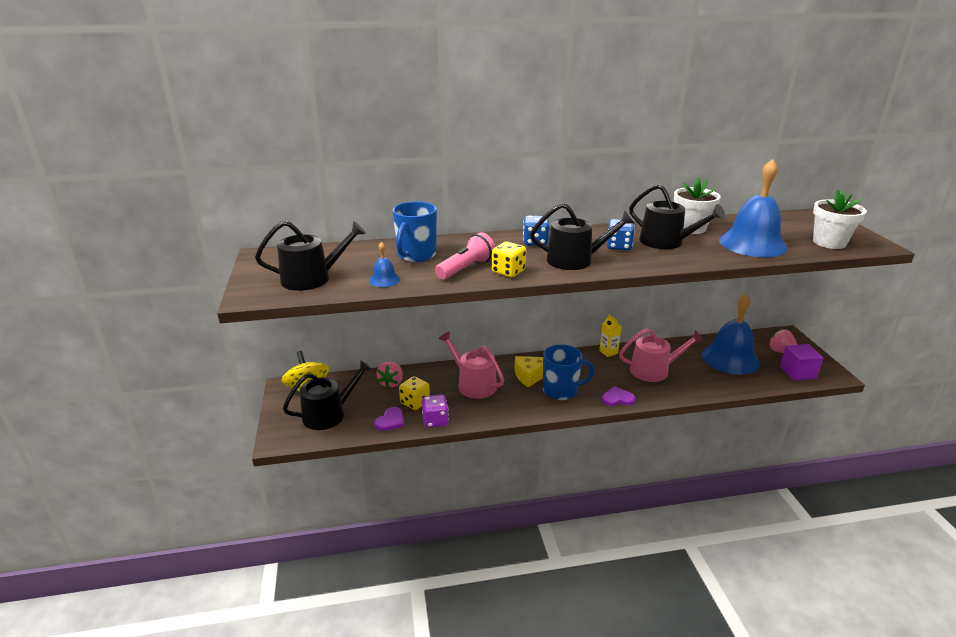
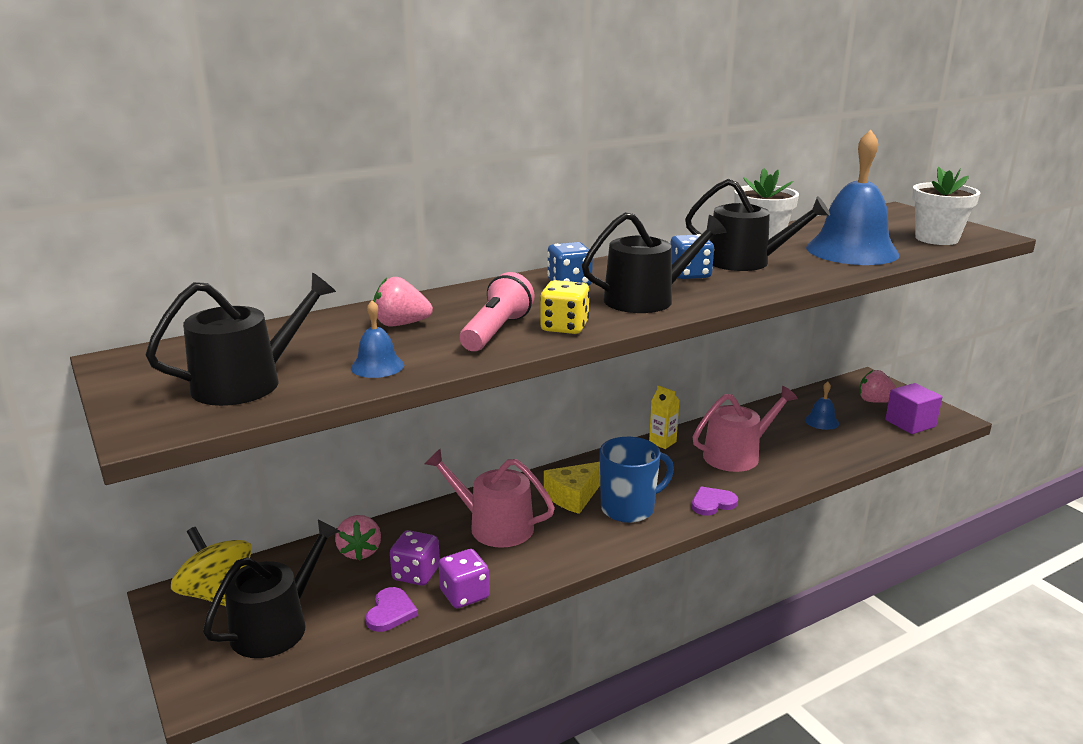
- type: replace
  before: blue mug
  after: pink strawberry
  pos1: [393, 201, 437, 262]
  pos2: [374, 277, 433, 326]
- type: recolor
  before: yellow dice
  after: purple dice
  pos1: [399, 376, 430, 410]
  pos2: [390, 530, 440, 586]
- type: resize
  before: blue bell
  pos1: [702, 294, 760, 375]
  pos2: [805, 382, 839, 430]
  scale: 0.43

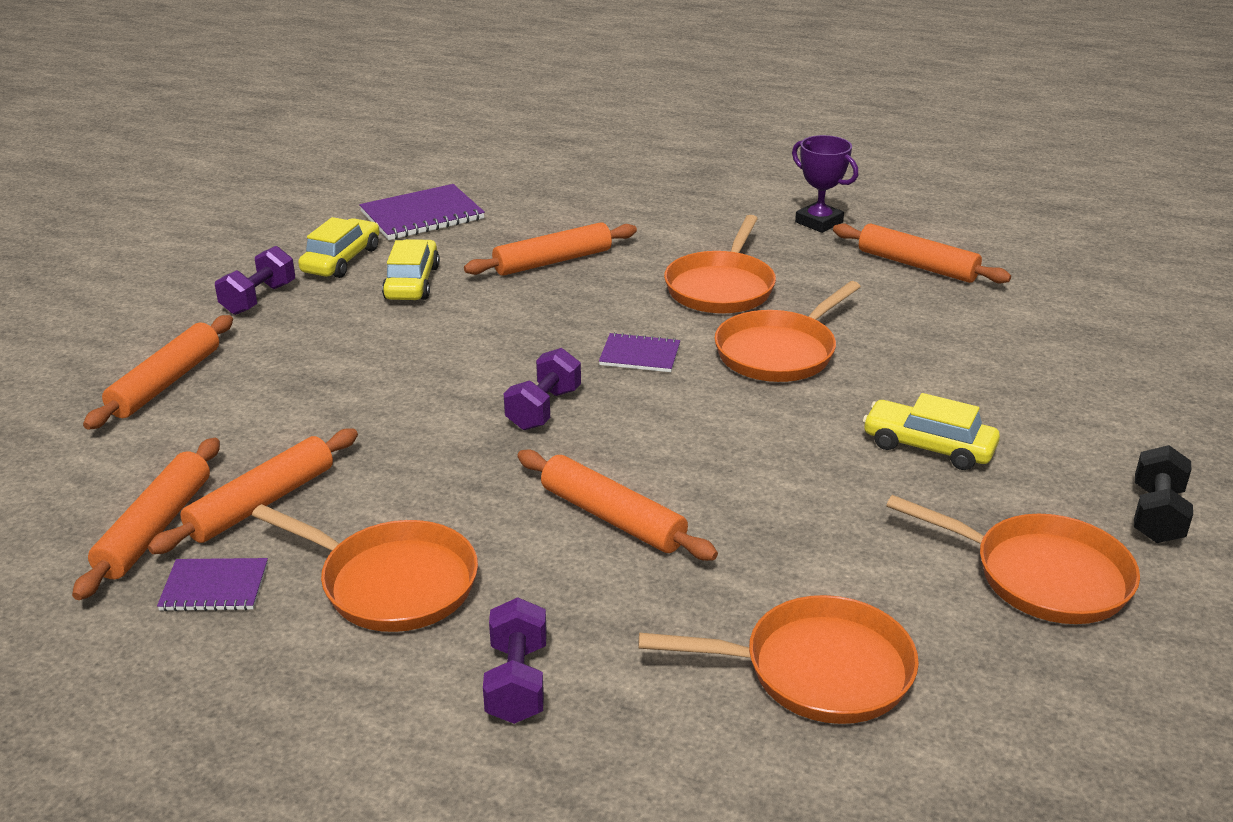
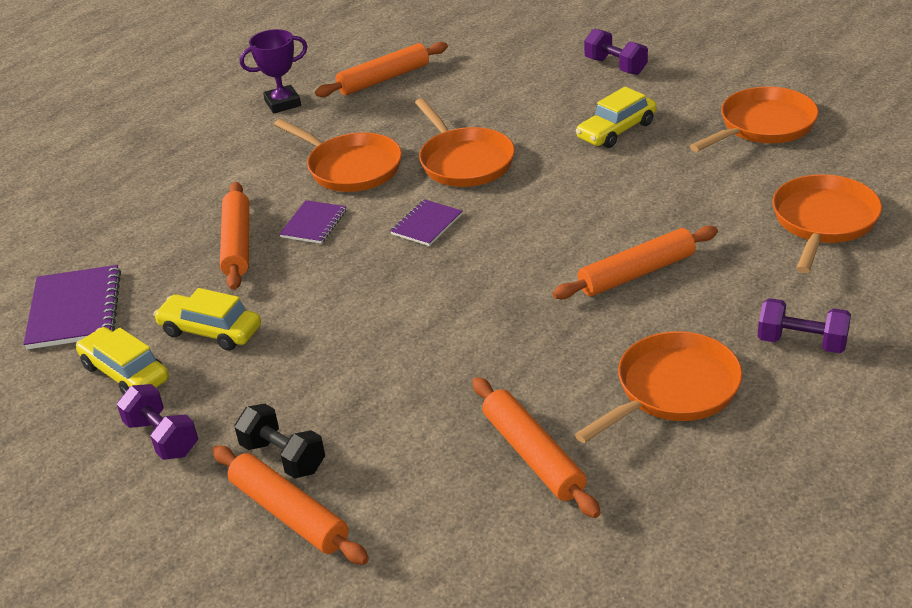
- type: move
  before: black dumbbell
  pos1: [1134, 445, 1193, 543]
  pos2: [234, 404, 325, 479]
- type: move
  before: purple notebook
  pos1: [157, 558, 268, 611]
  pos2: [279, 200, 347, 244]
- type: move
  before: purple dumbbell
  pos1: [504, 348, 581, 430]
  pos2: [584, 28, 648, 75]
- type: delete
  before: orange rolling pin
  pos1: [72, 438, 220, 600]

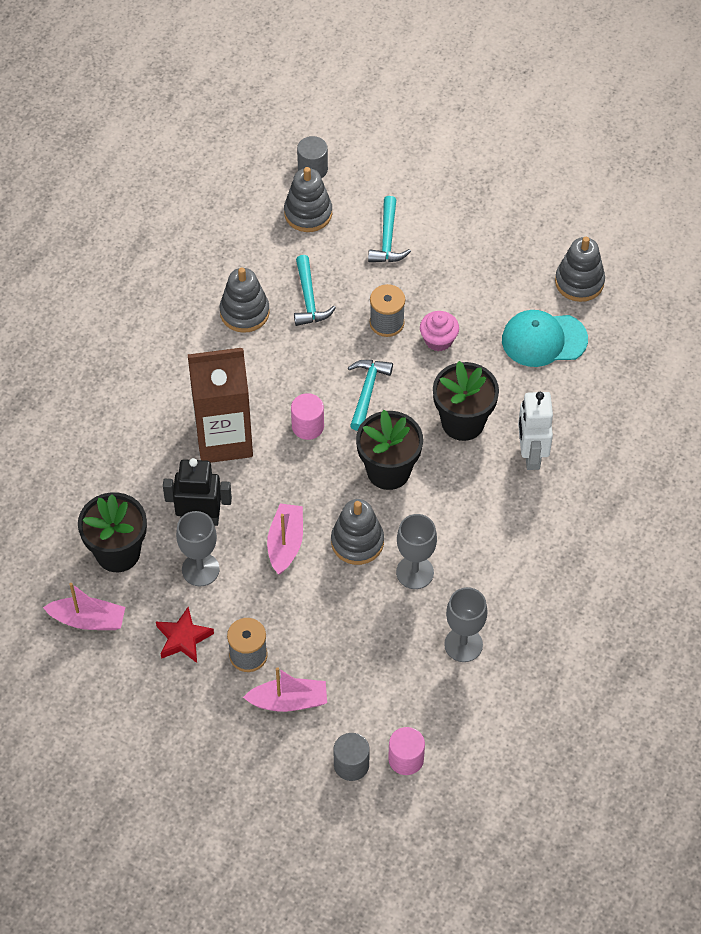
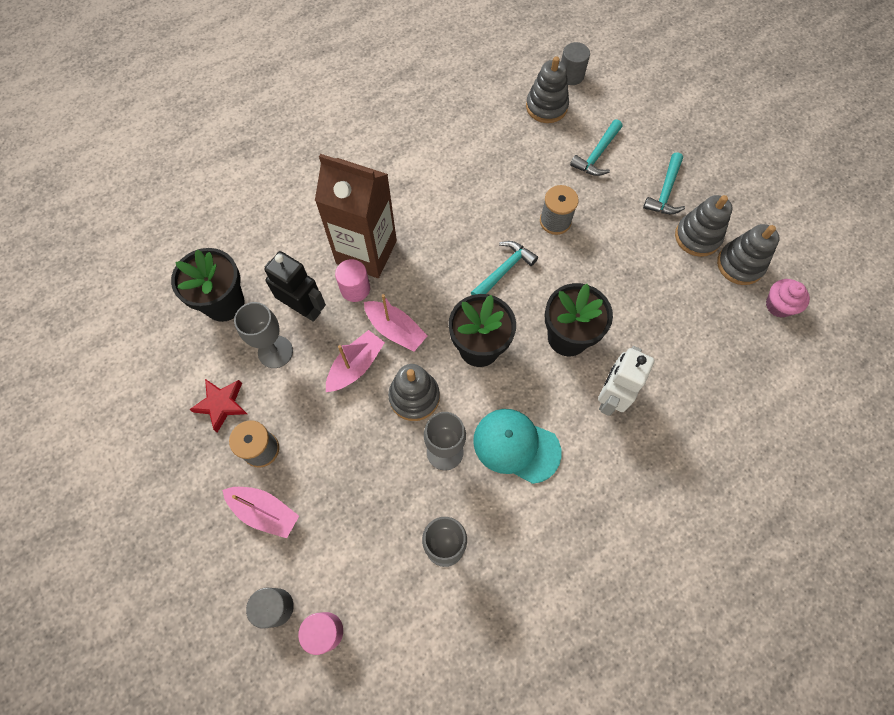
- type: move
  before: pink cylinder
  pos1: [291, 393, 324, 440]
  pos2: [335, 259, 370, 302]
- type: move
  before: pink boat
  pos1: [43, 583, 125, 630]
  pos2: [364, 294, 428, 351]
- type: move
  before: turquoise cap
  pos1: [502, 310, 588, 367]
  pos2: [473, 409, 562, 484]
- type: move
  before: turquoise hammer
  pos1: [294, 255, 336, 326]
  pos2: [643, 152, 685, 214]
- type: move
  before: grey stacking toy
  pos1: [220, 268, 270, 333]
  pos2: [675, 195, 733, 257]
- type: move
  before: pink cupcake
  pos1: [420, 311, 459, 351]
  pos2: [766, 279, 810, 318]

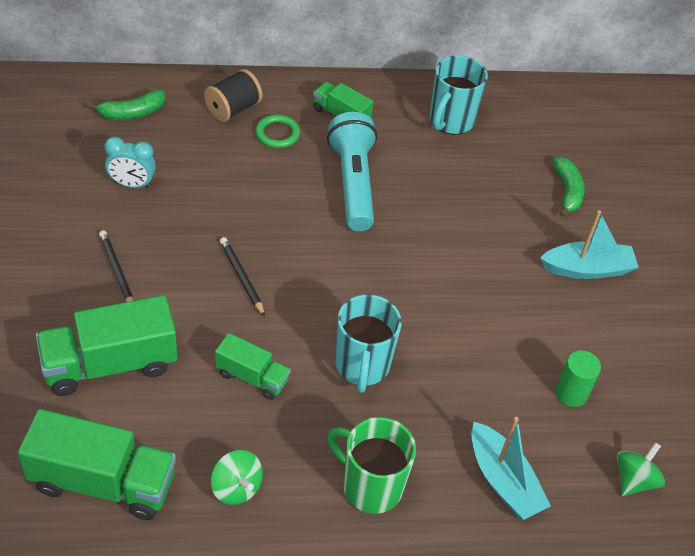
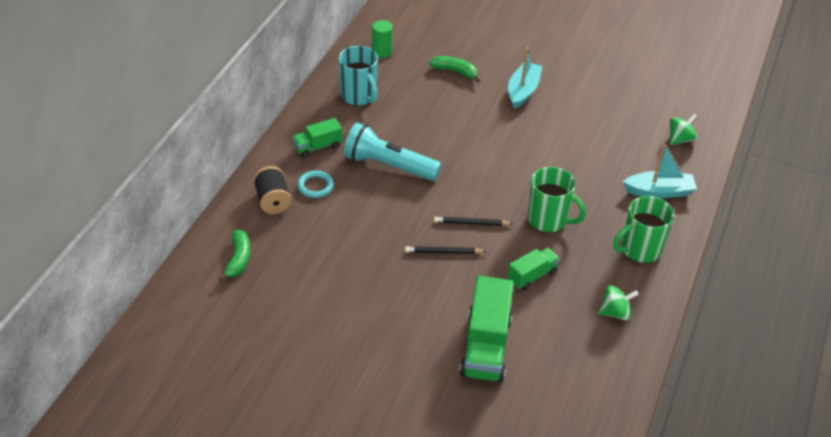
- type: recolor
  before: green ring
  after: turquoise ring
  pos1: [255, 115, 300, 148]
  pos2: [297, 171, 334, 198]
- type: move
  before: green cylinder
  pos1: [555, 350, 601, 407]
  pos2: [372, 20, 393, 58]
- type: move
  before: black pencil
  pos1: [99, 230, 134, 302]
  pos2: [434, 217, 514, 226]
- type: recolor
  before: turquoise mug
  after: green mug
  pos1: [335, 294, 402, 393]
  pos2: [528, 167, 586, 233]
- type: rotate
  before: green spinning top
  pos1: [617, 442, 665, 496]
  pos2: [670, 114, 697, 145]
  turn: 75
- type: delete
  before: green truck
  pos1: [18, 409, 176, 520]
- type: delete
  before: turquoise clock
  pos1: [104, 137, 156, 188]

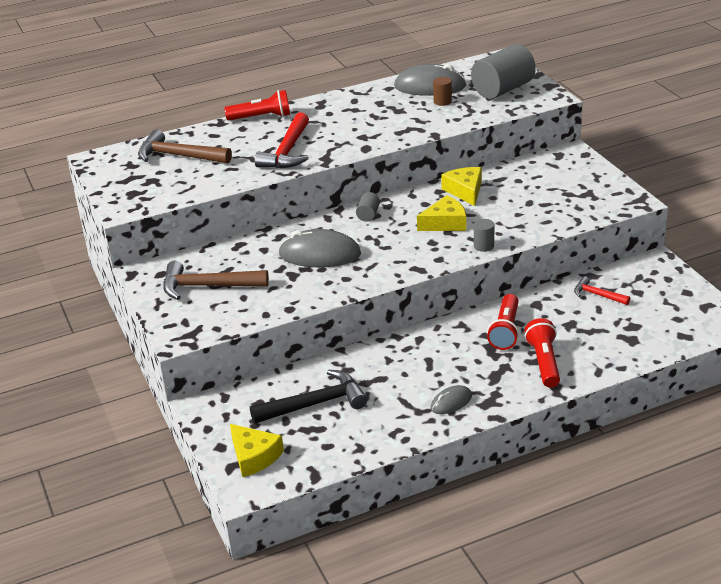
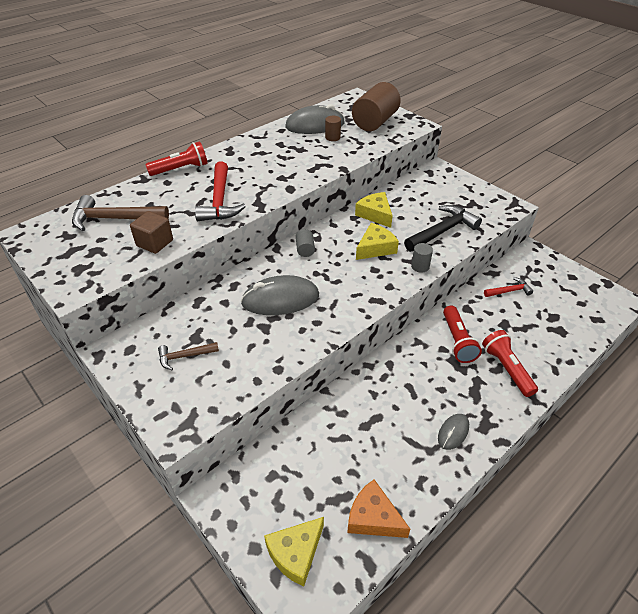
- type: insert
  after: brown cube
  pos2: [130, 211, 173, 254]
- type: resize
  before: brown hammer
  pos1: [163, 261, 269, 300]
  pos2: [158, 342, 219, 370]
  scale: 0.55
- type: rotate
  before: yellow cheese
  pos1: [230, 424, 284, 477]
  pos2: [264, 517, 324, 586]
  turn: 105
- type: insert
  after: orange cheese
  pos2: [347, 479, 410, 538]
- type: recolor
  before: grey cylinder
  after: brown cylinder
  pos1: [471, 44, 536, 99]
  pos2: [352, 82, 401, 131]
- type: move
  before: black hammer
  pos1: [250, 370, 367, 424]
  pos2: [404, 205, 482, 252]
- type: rotate
  before: red hammer
  pos1: [574, 276, 630, 305]
  pos2: [484, 277, 533, 297]
  turn: 150

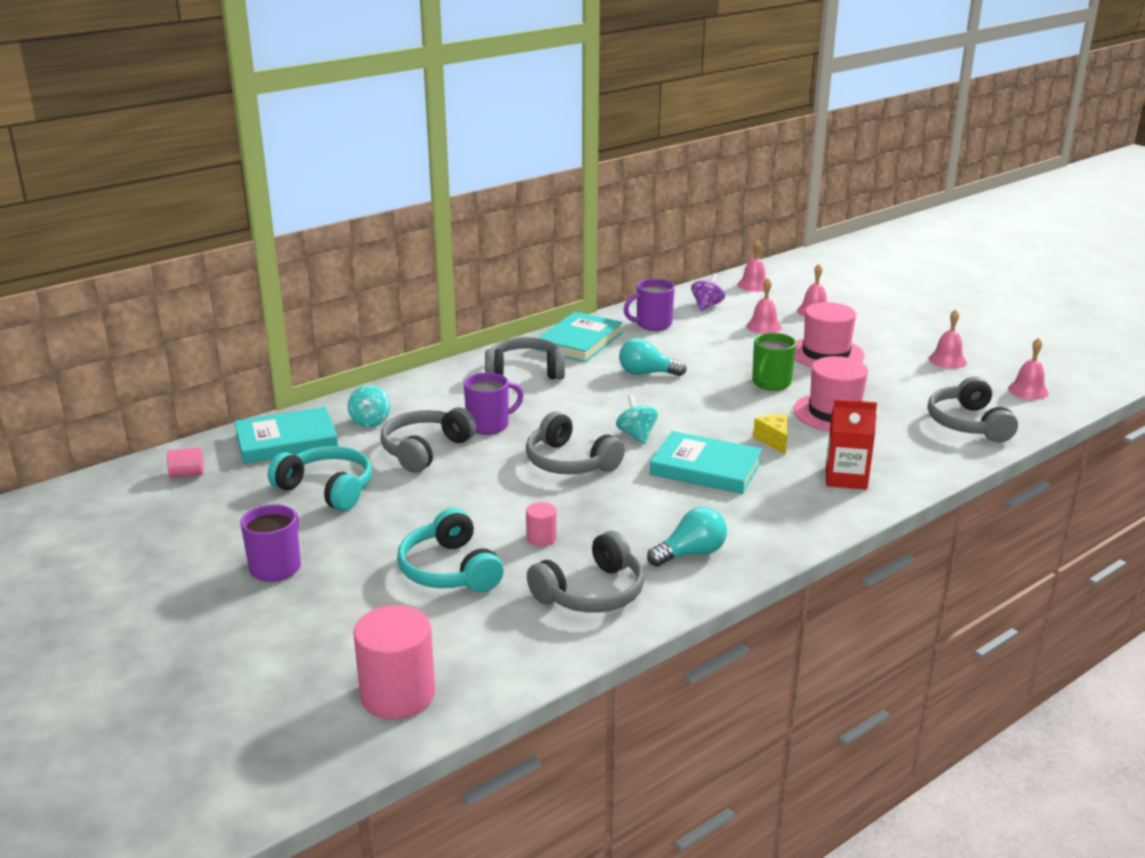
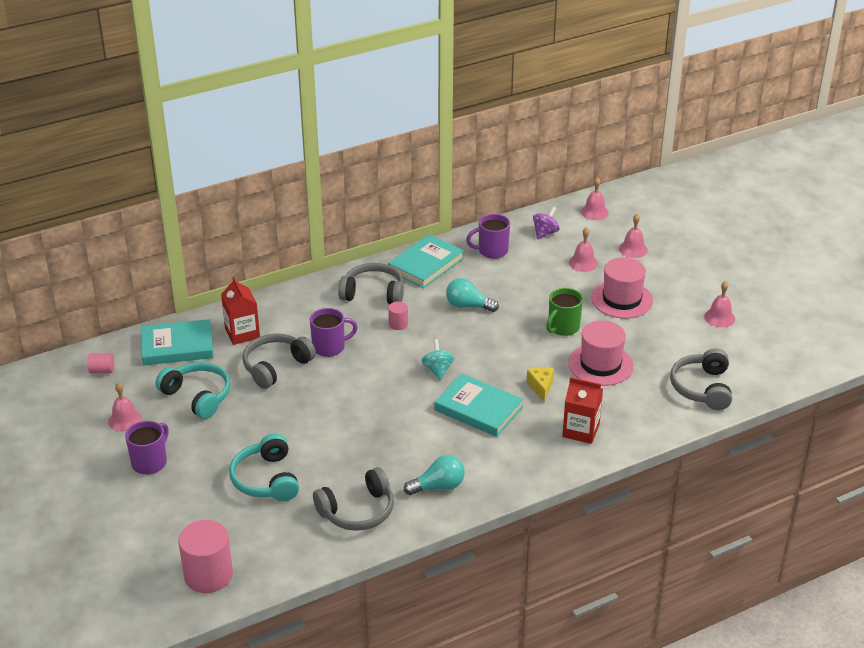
- type: move
  before: pink bell
  pos1: [1008, 338, 1049, 400]
  pos2: [108, 382, 142, 432]
- type: replace
  before: turquoise spinning top
  after: red carton
  pos1: [348, 385, 391, 427]
  pos2: [221, 277, 260, 345]
- type: move
  before: pink cylinder
  pos1: [526, 502, 557, 547]
  pos2: [388, 301, 408, 330]
- type: delete
  before: grey headphones
  pos1: [526, 412, 625, 474]

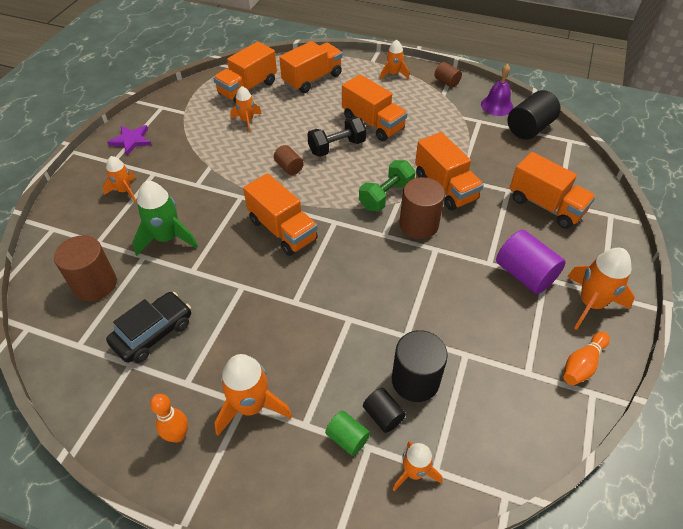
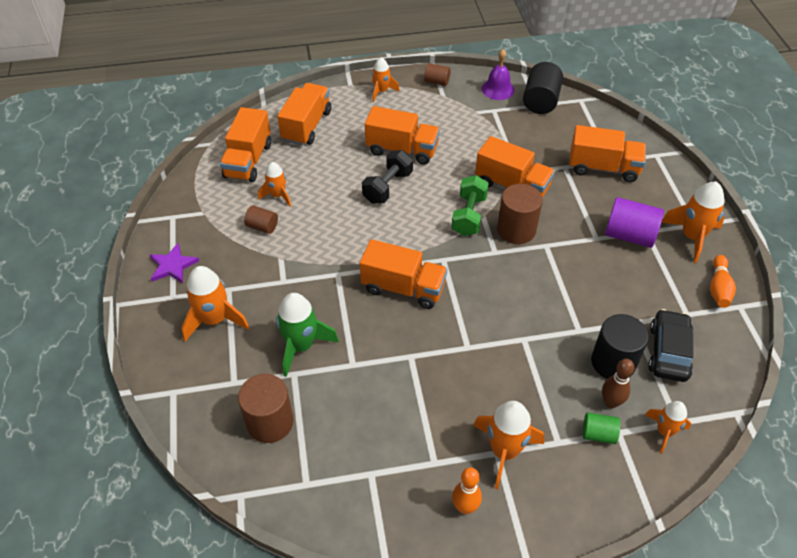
- type: resize
  before: orange rocket
  pos1: [103, 156, 136, 202]
  pos2: [181, 266, 249, 342]
  scale: 1.61
- type: move
  before: brown cylinder
  pos1: [274, 145, 304, 175]
  pos2: [244, 205, 278, 234]
- type: replace
  before: black cylinder
  after: brown bowling pin
  pos1: [363, 388, 406, 433]
  pos2: [602, 359, 634, 408]
- type: move
  before: black car
  pos1: [106, 292, 191, 363]
  pos2: [648, 309, 693, 382]

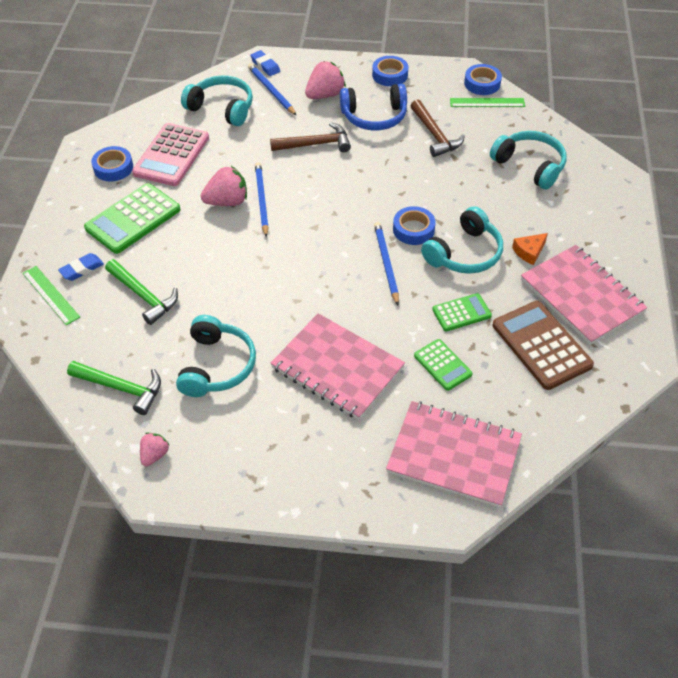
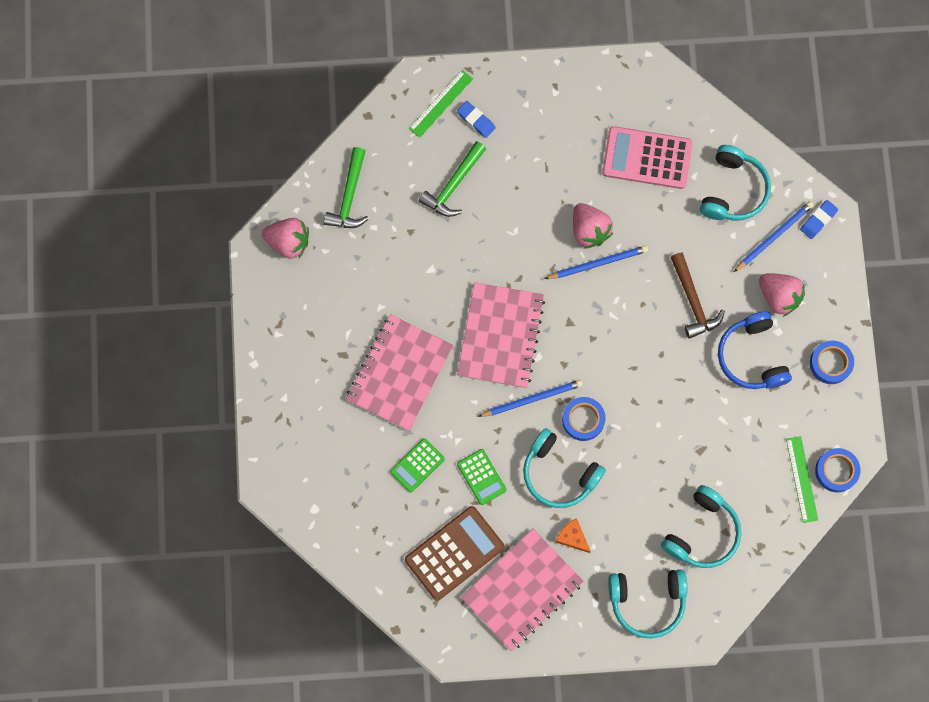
- type: resize
  before: pink strawberry
  pos1: [140, 433, 169, 466]
  pos2: [262, 218, 309, 259]
  scale: 1.71
- type: move
  before: pink notebook
  pos1: [386, 401, 522, 508]
  pos2: [457, 282, 545, 388]
- type: move
  before: turquoise headphones
  pos1: [176, 315, 256, 397]
  pos2: [608, 569, 687, 638]
- type: delete
  before: green calculator
  pos1: [84, 183, 180, 254]
- type: delete
  before: blue tape
  pos1: [91, 146, 133, 181]
- type: delete
  before: brown hammer
  pos1: [411, 99, 465, 157]

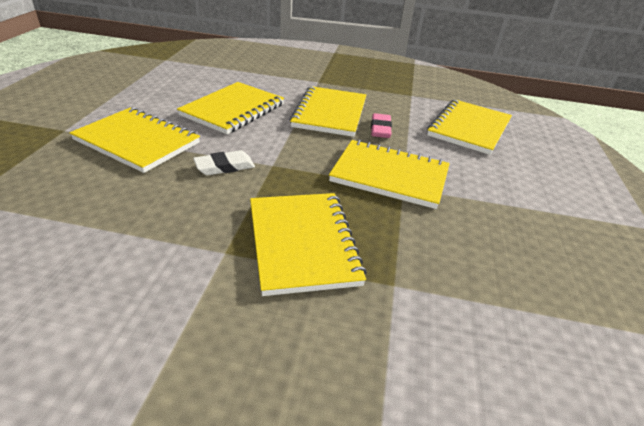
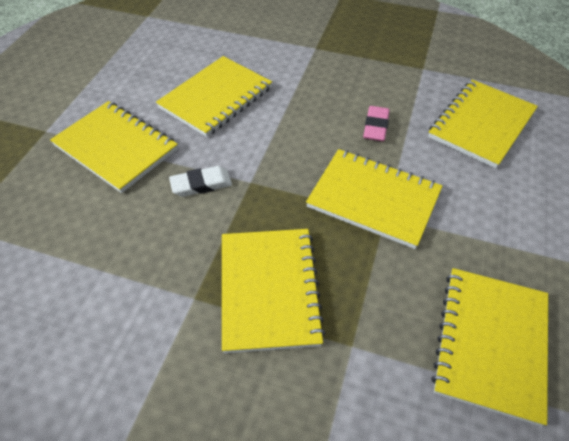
- type: move
  before: yellow notebook
  pos1: [290, 86, 366, 137]
  pos2: [431, 268, 548, 426]

